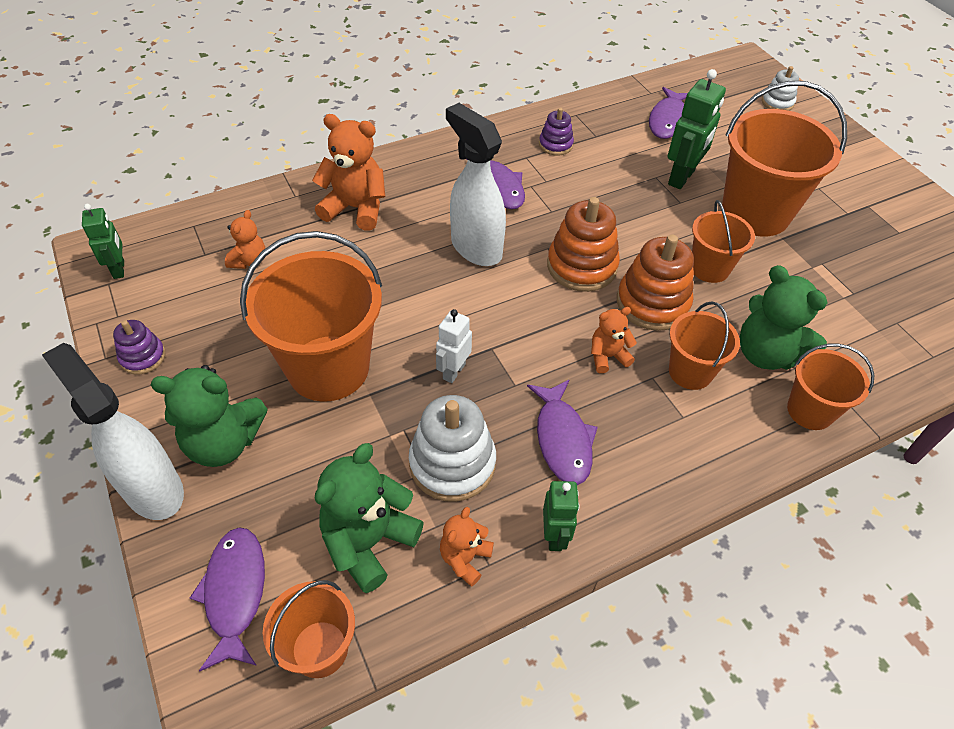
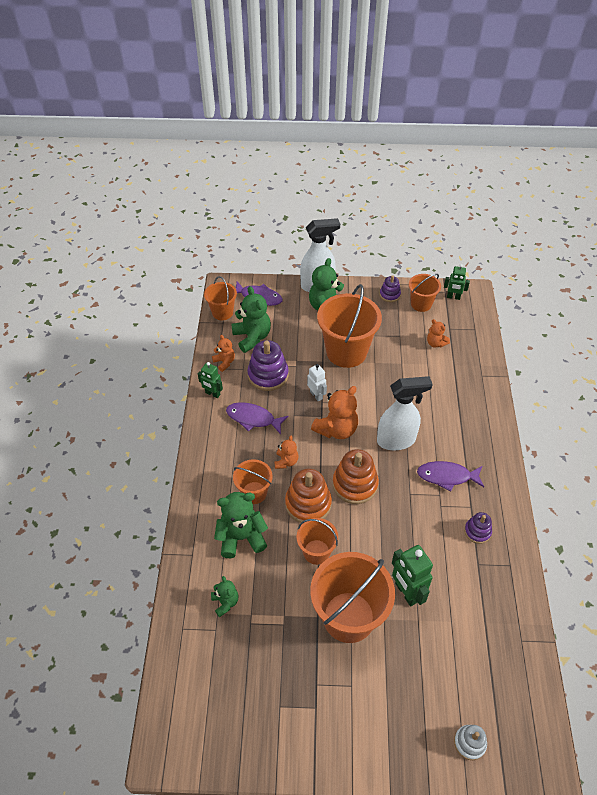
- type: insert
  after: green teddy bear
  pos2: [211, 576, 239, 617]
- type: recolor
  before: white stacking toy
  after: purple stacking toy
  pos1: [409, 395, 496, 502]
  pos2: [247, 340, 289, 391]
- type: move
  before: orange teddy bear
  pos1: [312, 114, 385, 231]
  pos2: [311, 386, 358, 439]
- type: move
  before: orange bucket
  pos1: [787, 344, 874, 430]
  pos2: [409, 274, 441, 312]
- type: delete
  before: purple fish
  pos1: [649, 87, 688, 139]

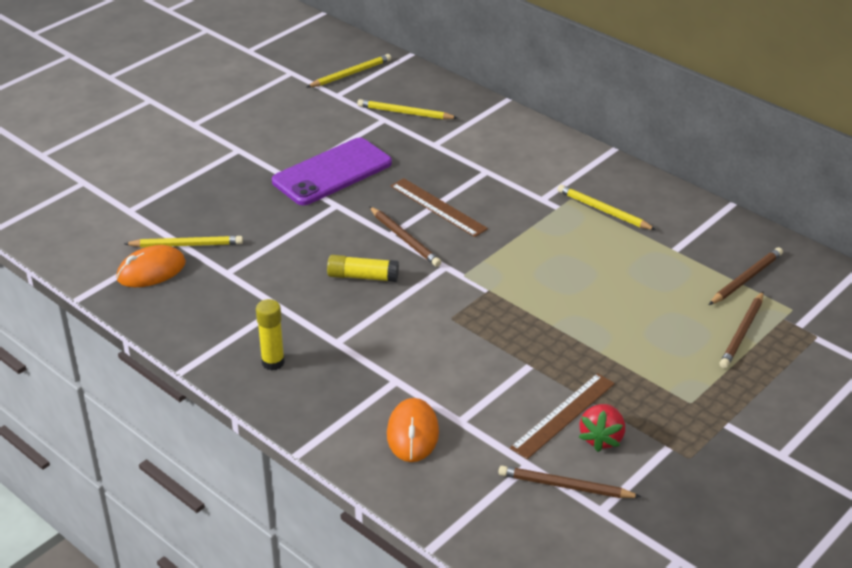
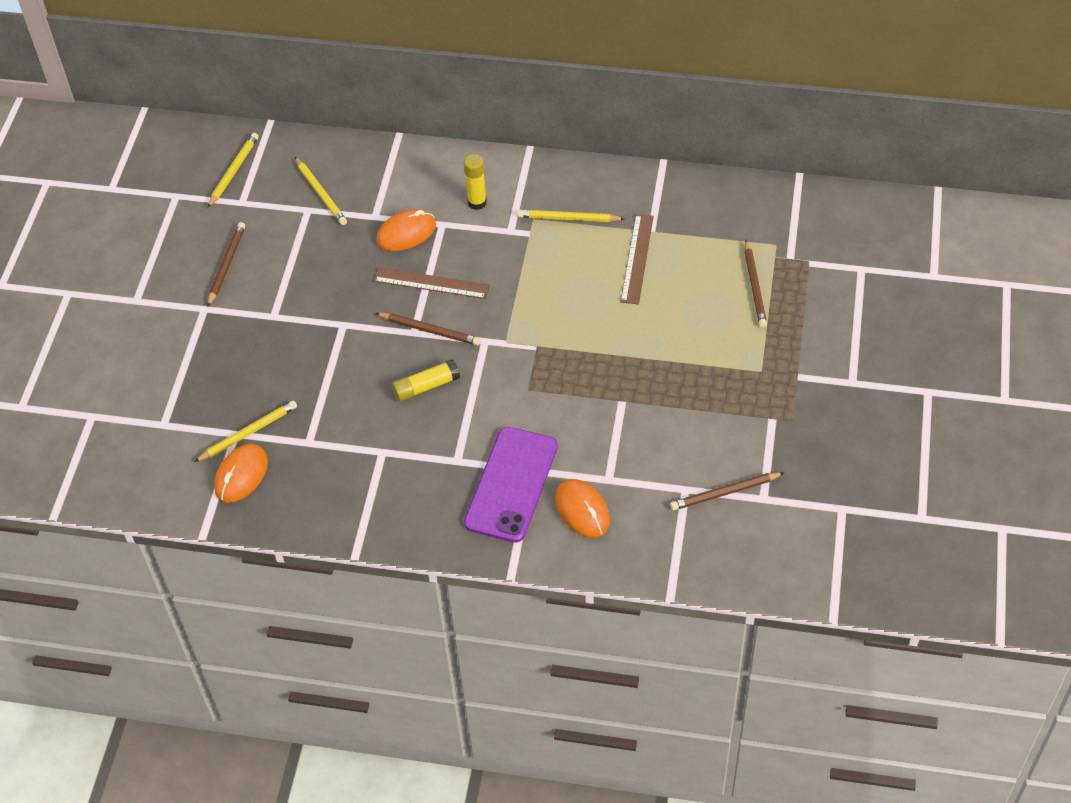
- type: move
  before: brown pencil
  pos1: [709, 247, 783, 305]
  pos2: [208, 222, 245, 307]
- type: rotate
  before: yellow pencil
  pos1: [357, 99, 458, 119]
  pos2: [295, 157, 347, 225]
  turn: -105
- type: insert
  after: orange mouse
  pos2: [376, 209, 436, 251]
- type: move
  before: yellow glue stick
  pos1: [256, 299, 285, 371]
  pos2: [464, 154, 487, 210]
- type: move
  before: purple phone
  pos1: [272, 138, 392, 205]
  pos2: [464, 427, 558, 543]
- type: move
  before: brown ruler
  pos1: [510, 373, 615, 459]
  pos2: [621, 214, 654, 304]
- type: delete
  before: red strawberry
  pos1: [579, 404, 625, 452]

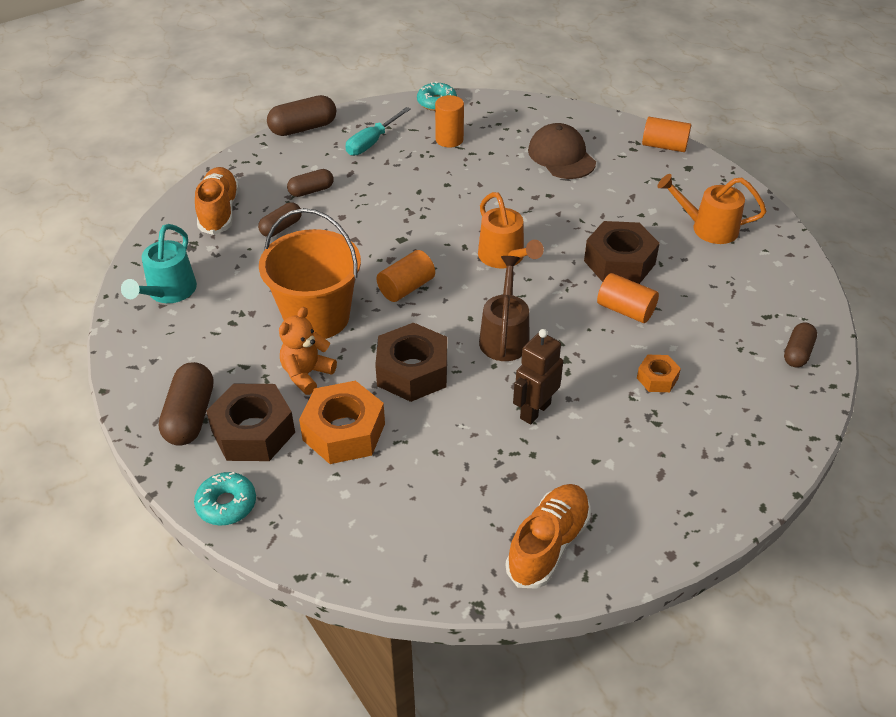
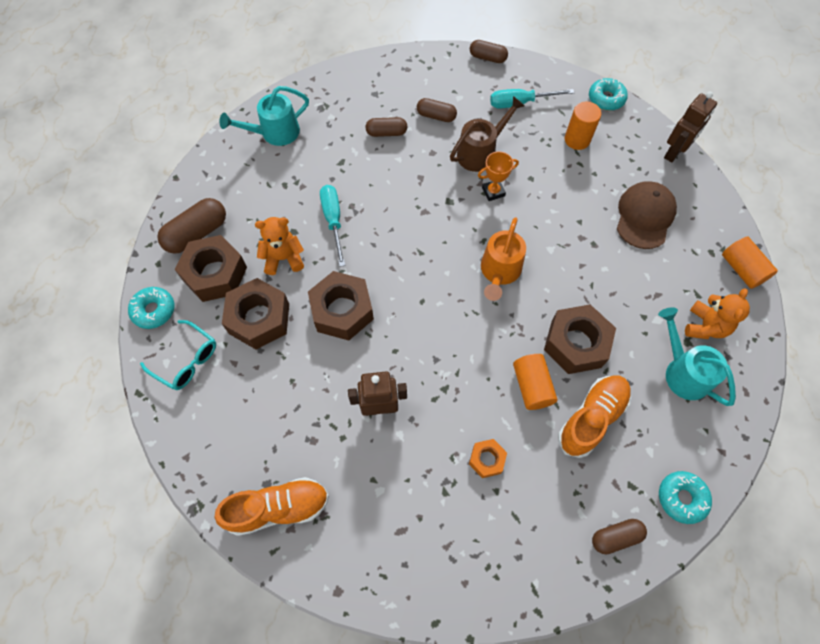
- type: insert
  after: turquoise glasses
  pos2: [140, 320, 216, 390]
- type: recolor
  before: orange nut
  after: brown nut
  pos1: [299, 381, 385, 464]
  pos2: [222, 278, 289, 349]
- type: replace
  before: orange bucket
  after: turquoise screwdriver
  pos1: [259, 208, 361, 339]
  pos2: [320, 185, 345, 267]
- type: move
  before: brown watering can
  pos1: [479, 256, 530, 361]
  pos2: [450, 96, 525, 172]
- type: resize
  before: brown capsule
  pos1: [267, 95, 336, 136]
  pos2: [470, 40, 508, 63]
  scale: 0.63
- type: insert
  after: orange trophy
  pos2: [478, 152, 519, 201]
- type: move
  before: orange shoe
  pos1: [195, 167, 239, 235]
  pos2: [558, 376, 631, 458]
- type: recolor
  before: orange watering can
  after: turquoise watering can
  pos1: [657, 174, 766, 244]
  pos2: [658, 307, 736, 406]
- type: insert
  after: turquoise donut
  pos2: [659, 471, 712, 524]
- type: insert
  after: brown robot
  pos2: [664, 91, 717, 162]
- type: insert
  after: orange teddy bear
  pos2: [685, 288, 750, 339]
- type: delete
  before: orange cylinder
  pos1: [376, 250, 435, 302]

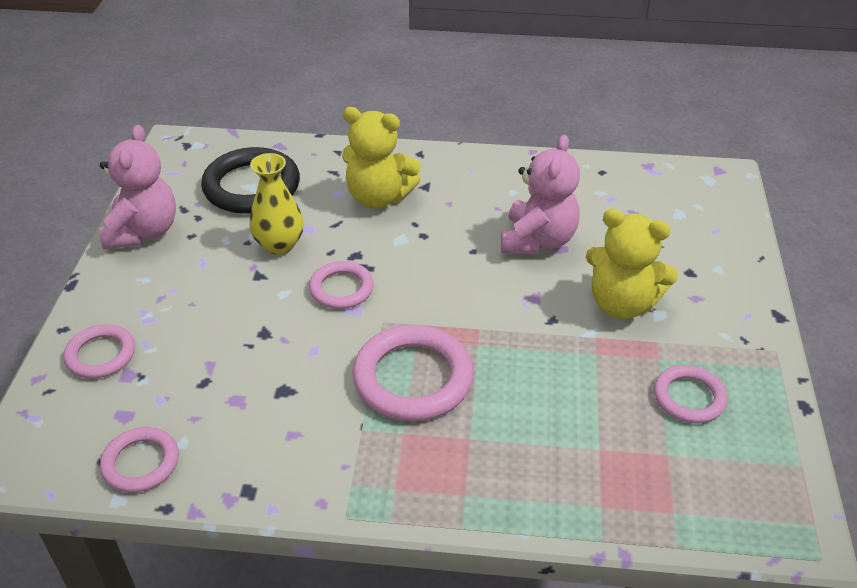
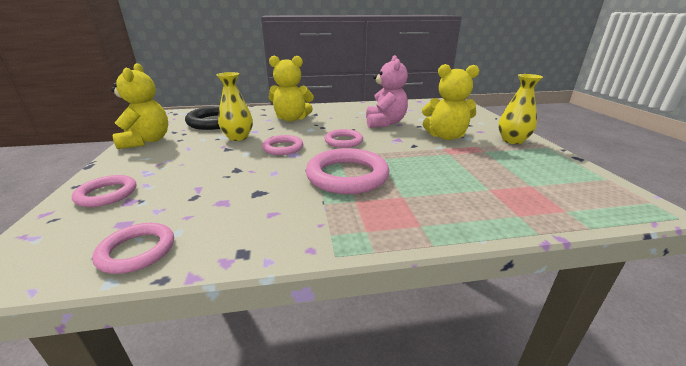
- type: recolor
  before: pink teddy bear
  after: yellow teddy bear
  pos1: [99, 125, 176, 249]
  pos2: [111, 63, 168, 149]
- type: move
  before: pink ring
  pos1: [654, 365, 728, 423]
  pos2: [325, 129, 363, 148]
- type: insert
  after: yellow vase
  pos2: [498, 74, 543, 144]

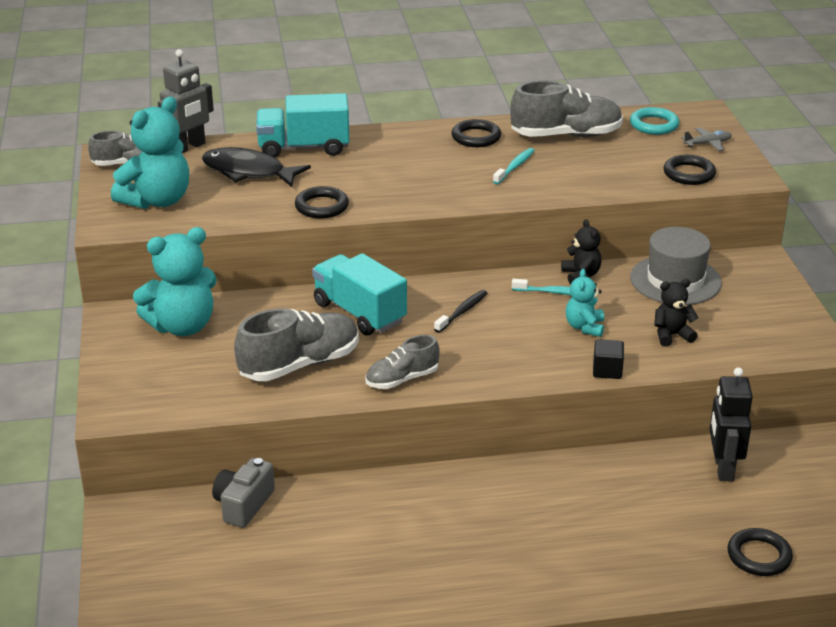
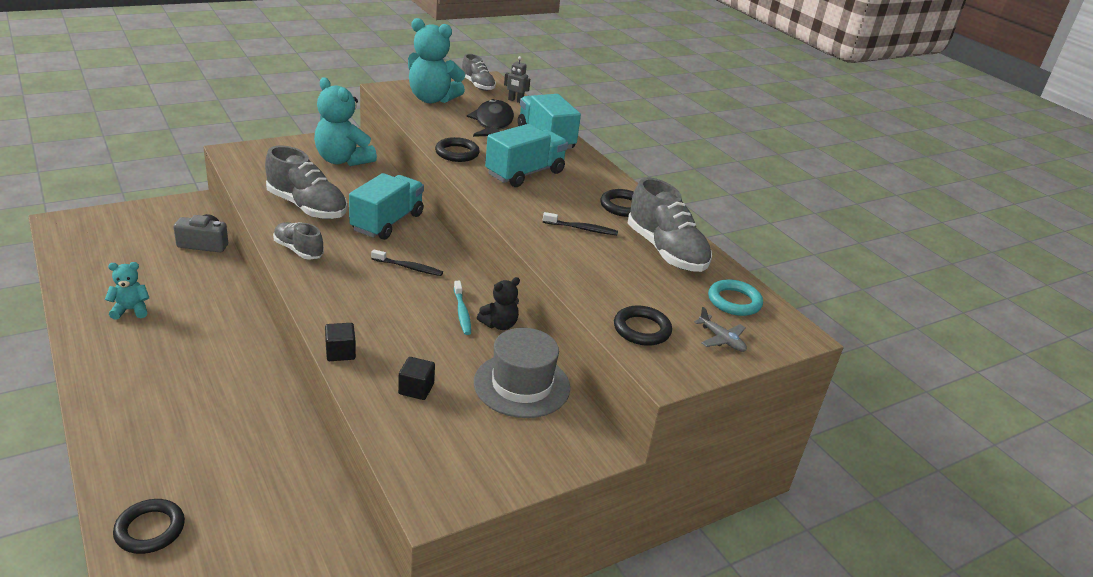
- type: move
  before: turquoise teddy bear
  pos1: [566, 269, 604, 337]
  pos2: [105, 262, 149, 320]
- type: replace
  before: black teddy bear
  after: black cube
  pos1: [654, 279, 698, 347]
  pos2: [398, 357, 435, 400]
- type: insert
  after: turquoise truck
  pos2: [485, 124, 568, 187]
- type: resize
  before: grey robot
  pos1: [158, 49, 214, 153]
  pos2: [504, 56, 530, 103]
  scale: 0.57
- type: recolor
  before: turquoise toothbrush
  after: black toothbrush
  pos1: [493, 148, 535, 184]
  pos2: [543, 212, 618, 235]
- type: delete
  before: black robot
  pos1: [709, 367, 753, 481]

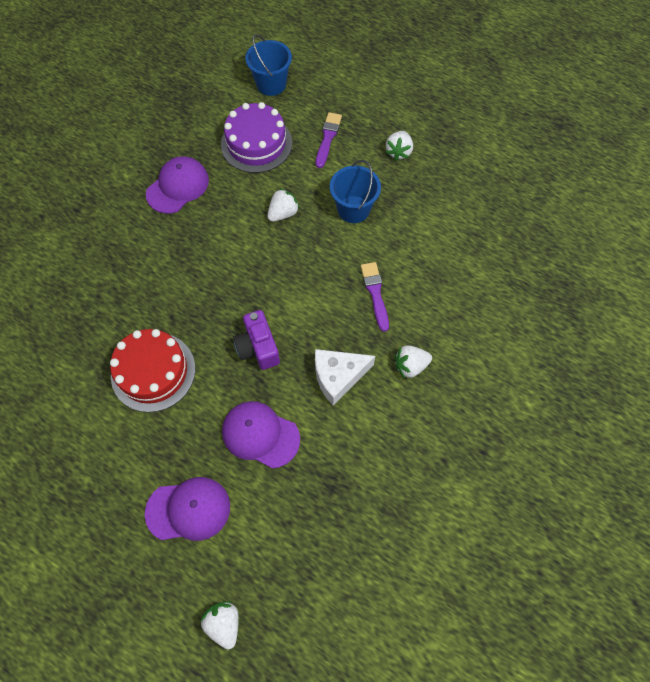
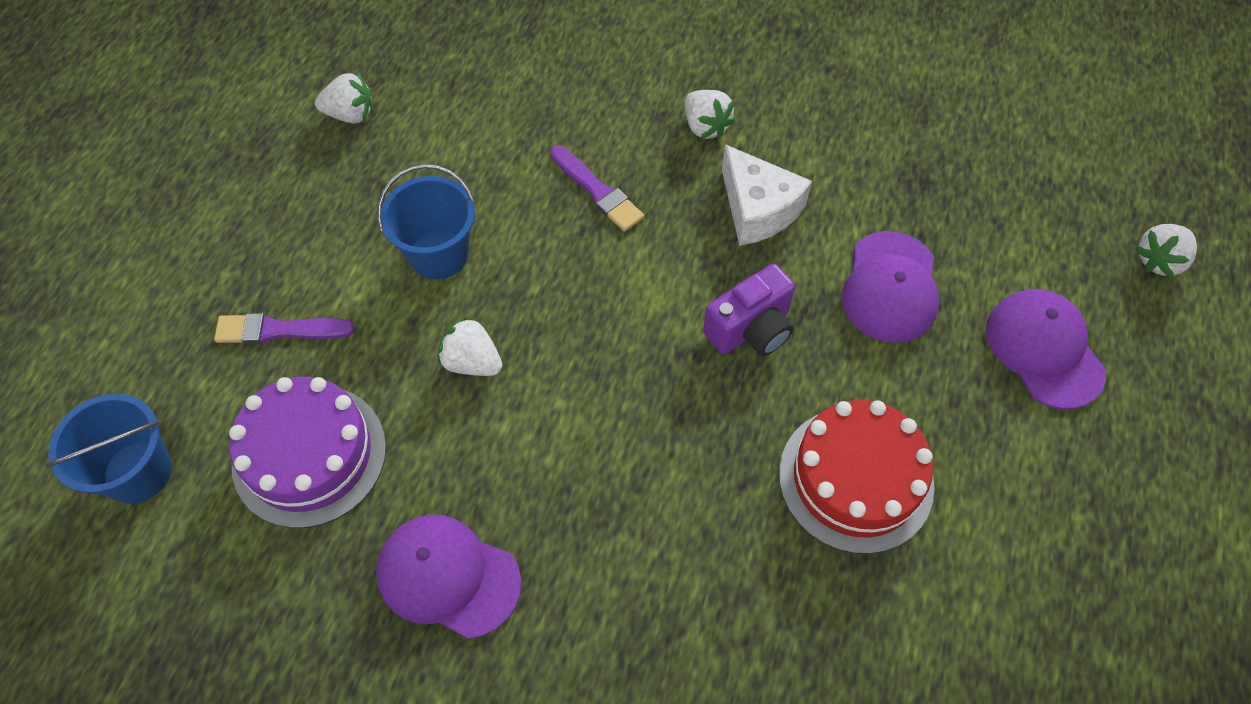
- type: move
  before: white strawberry
  pos1: [386, 131, 413, 161]
  pos2: [315, 73, 373, 124]
- type: rotate
  before: purple brush
  pos1: [361, 262, 389, 332]
  pos2: [550, 145, 644, 232]
  turn: -105

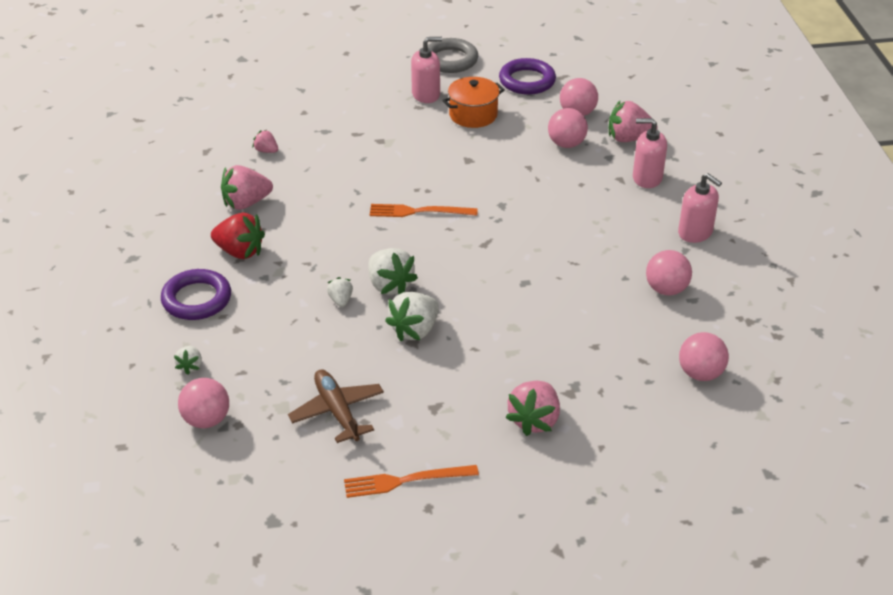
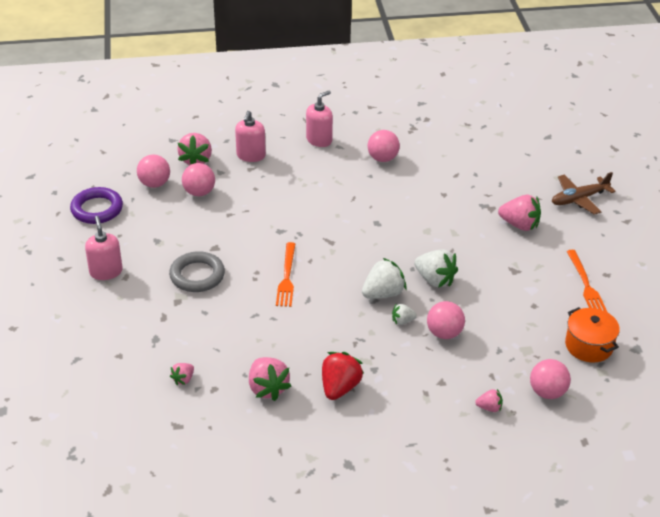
- type: move
  before: grey ring
  pos1: [428, 38, 478, 73]
  pos2: [169, 251, 225, 292]
- type: move
  before: pink ball
  pos1: [679, 332, 729, 381]
  pos2: [427, 301, 465, 339]
- type: recolor
  before: white strawberry
  after: pink strawberry
  pos1: [174, 346, 202, 375]
  pos2: [475, 389, 503, 412]
- type: move
  before: brown plane
  pos1: [288, 369, 384, 443]
  pos2: [552, 172, 616, 215]
- type: move
  before: orange pot
  pos1: [442, 77, 504, 128]
  pos2: [565, 307, 620, 362]
- type: delete
  before: purple ring
  pos1: [161, 269, 231, 320]

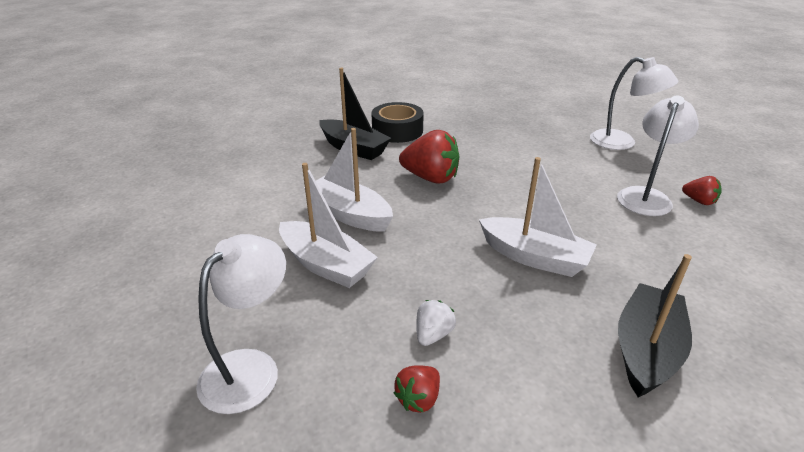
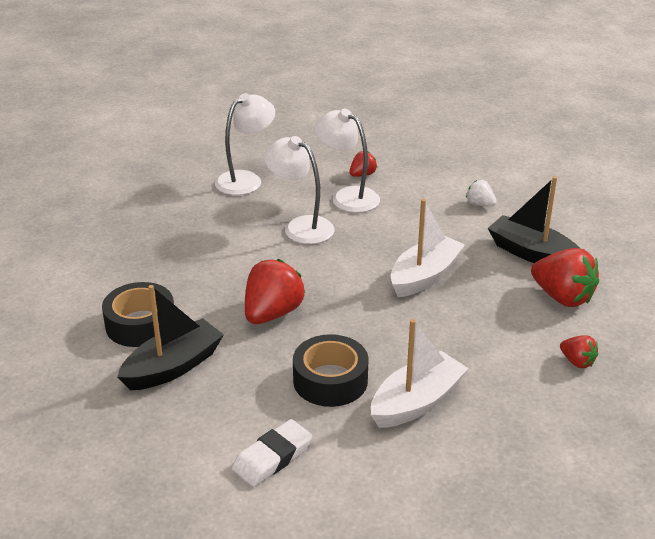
- type: insert
  after: white eraser
  pos2: [232, 419, 313, 487]
- type: move
  before: white lamp
  pos1: [196, 234, 286, 414]
  pos2: [264, 136, 334, 244]
- type: replace
  before: white boat
  after: black tape
  pos1: [304, 128, 393, 231]
  pos2: [293, 334, 369, 407]
- type: move
  before: white strawberry
  pos1: [416, 300, 456, 346]
  pos2: [466, 180, 497, 206]
- type: insert
  after: red strawberry
  pos2: [531, 248, 599, 307]

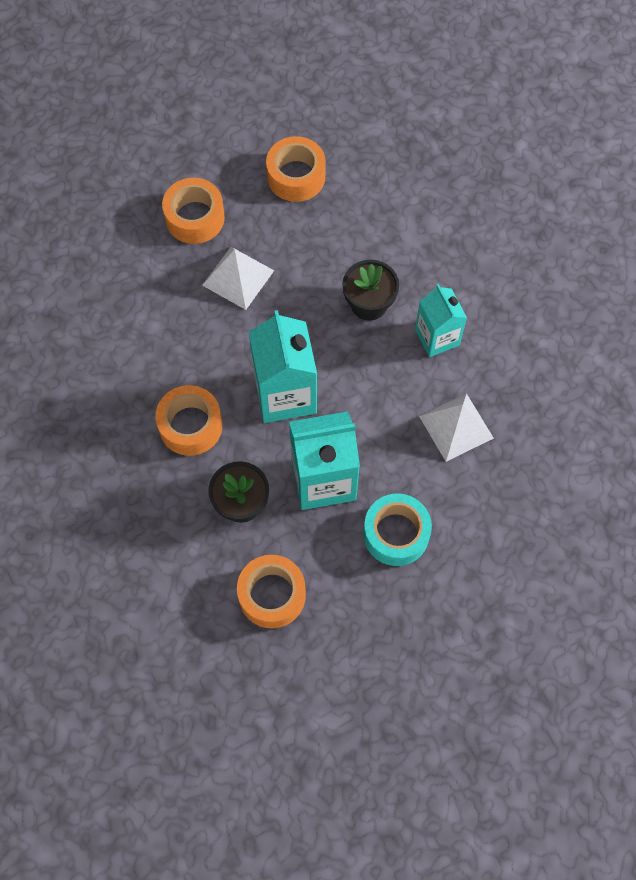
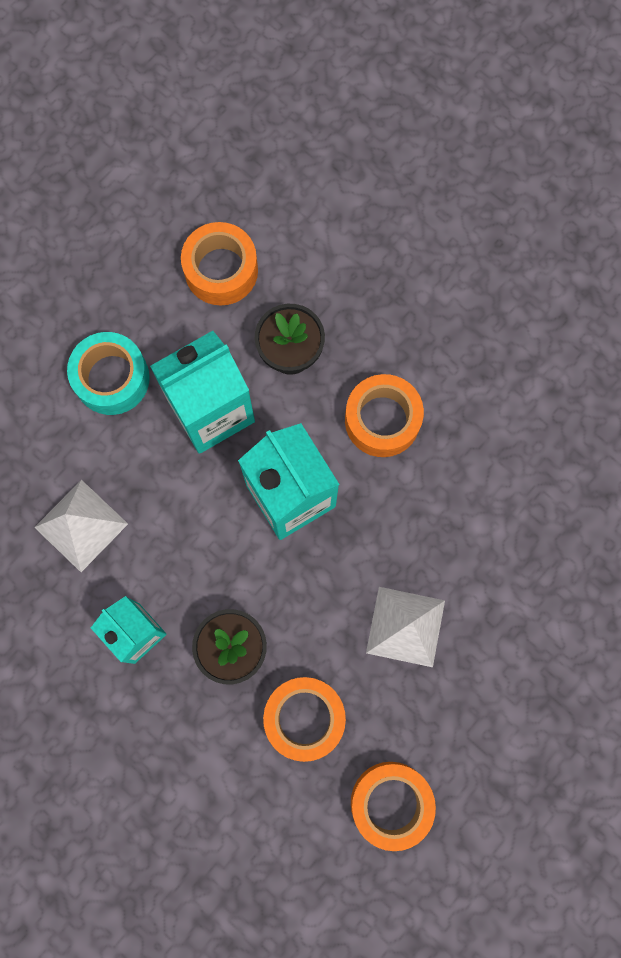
- type: move
  before: orange tape
  pos1: [162, 178, 225, 244]
  pos2: [263, 677, 346, 762]

